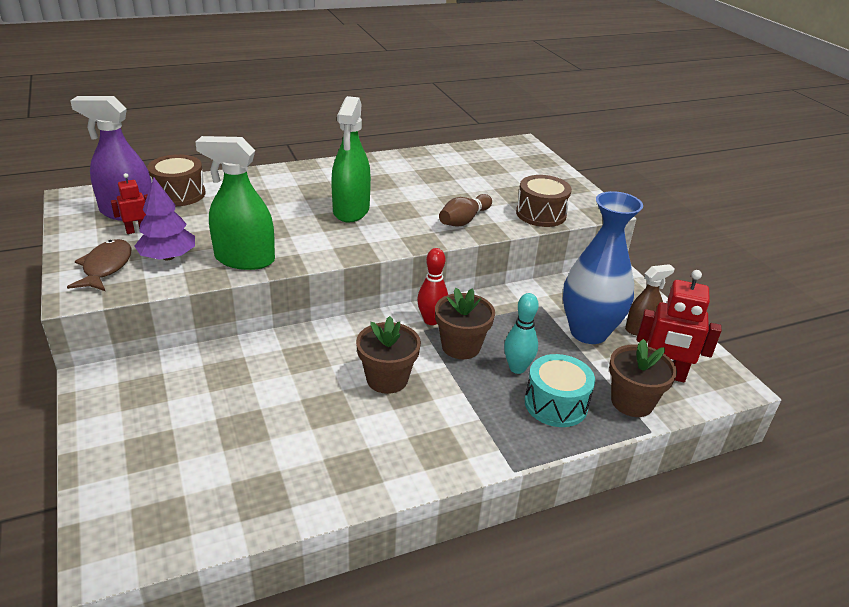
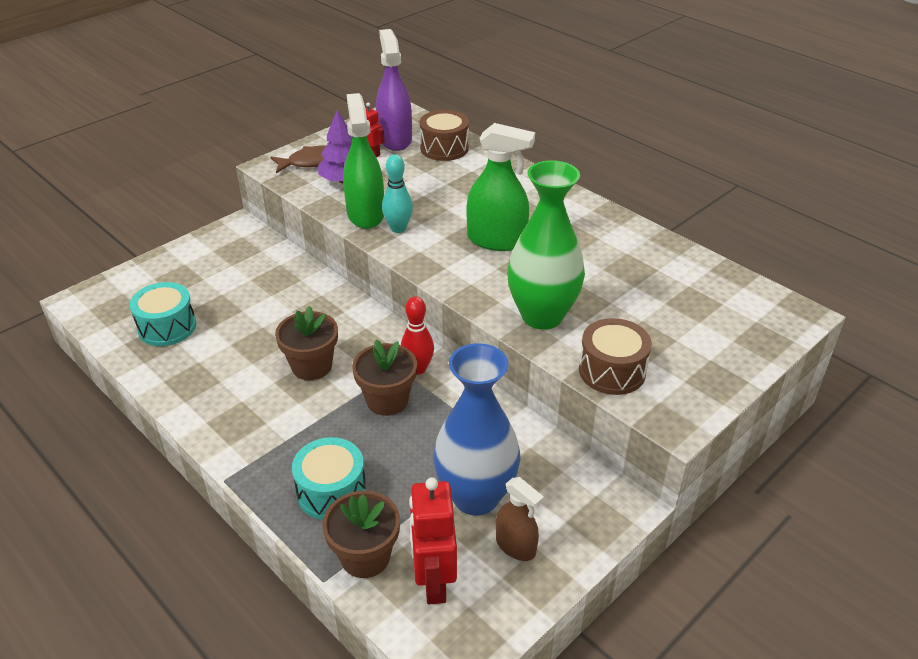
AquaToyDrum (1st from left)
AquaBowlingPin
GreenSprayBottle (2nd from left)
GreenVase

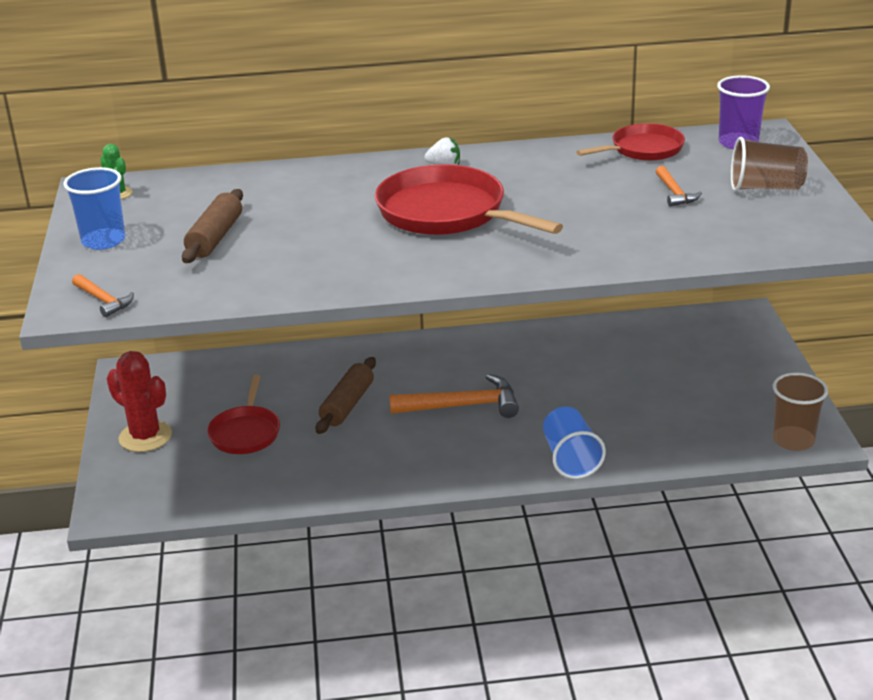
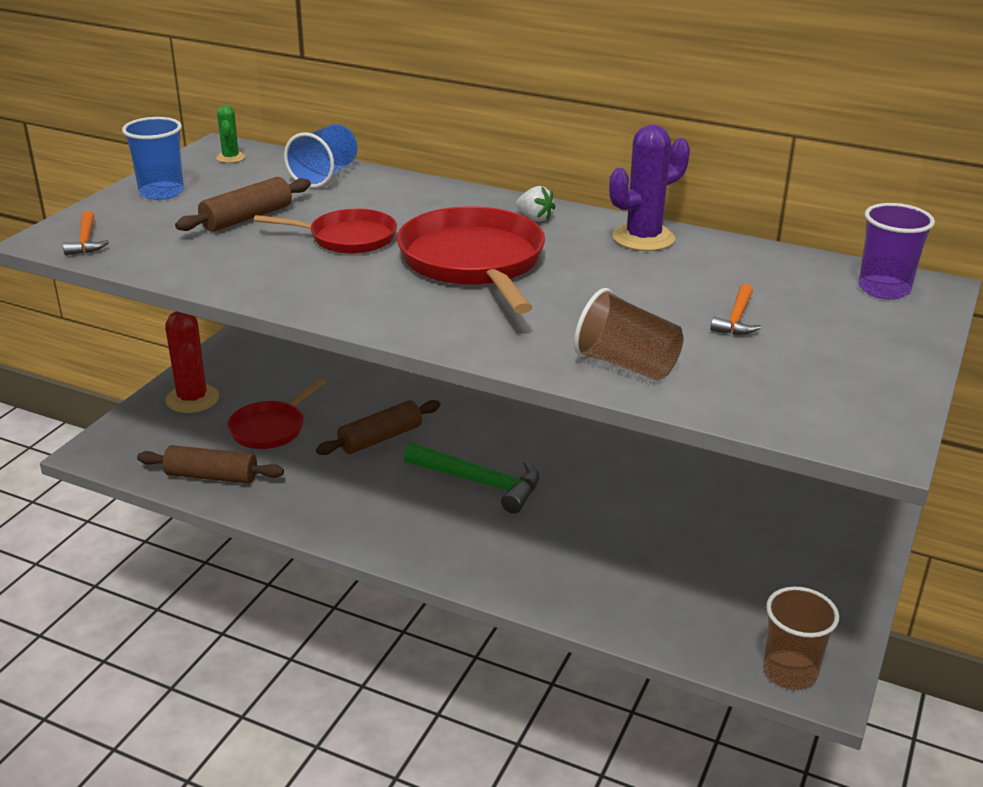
RussetDoughRoller (1st from left)
ScarletSkillet (2nd from left)
CobaltBeaker (2nd from left)
GreenCarpenter'sHammer
RussetBeaker (1st from left)
VioletCactus

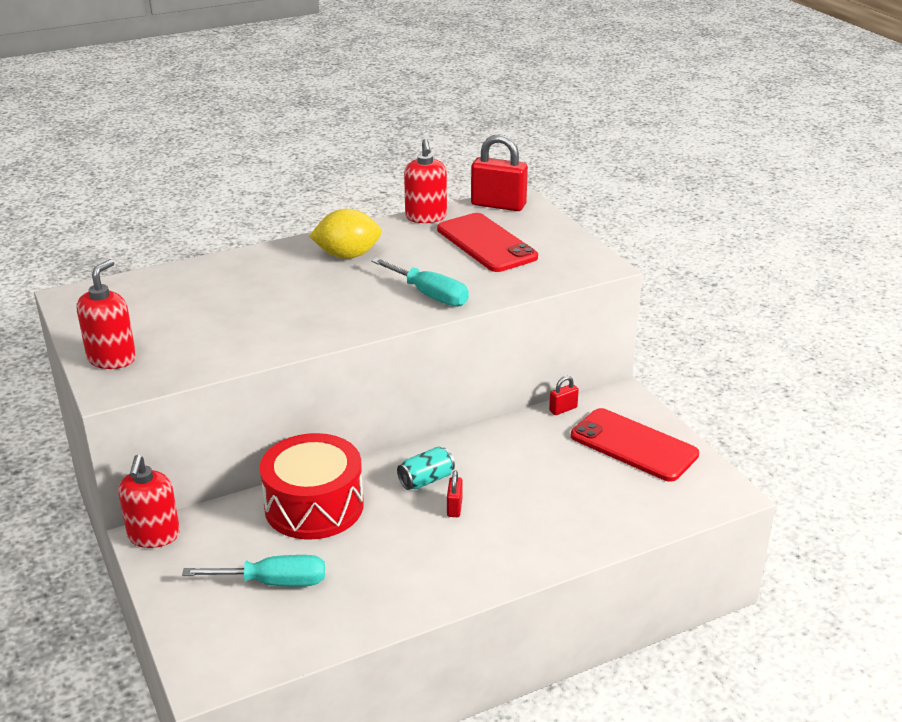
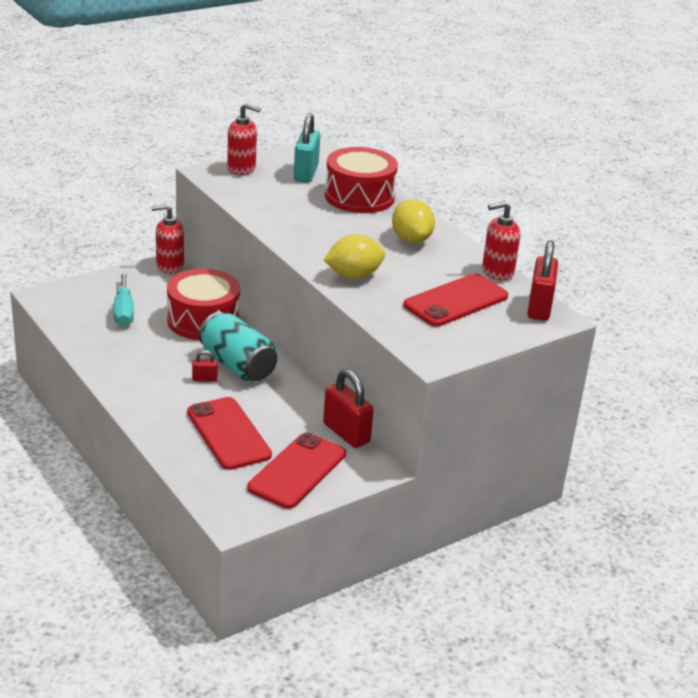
ScarletPhone (1st from left)
AquaSodaCan
AquaSmallLock
ScarletSmallLock (2nd from left)
GoldenToyLemon (1st from left)
ScarletToyDrum (2nd from left)

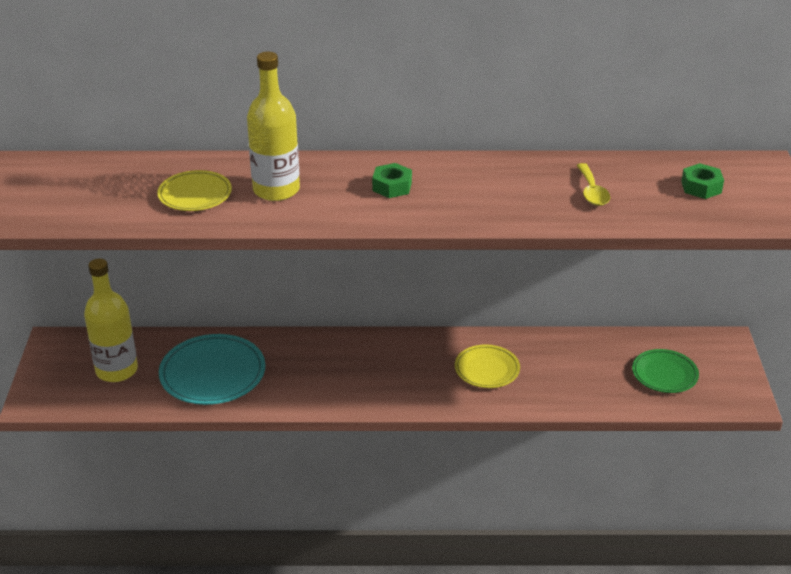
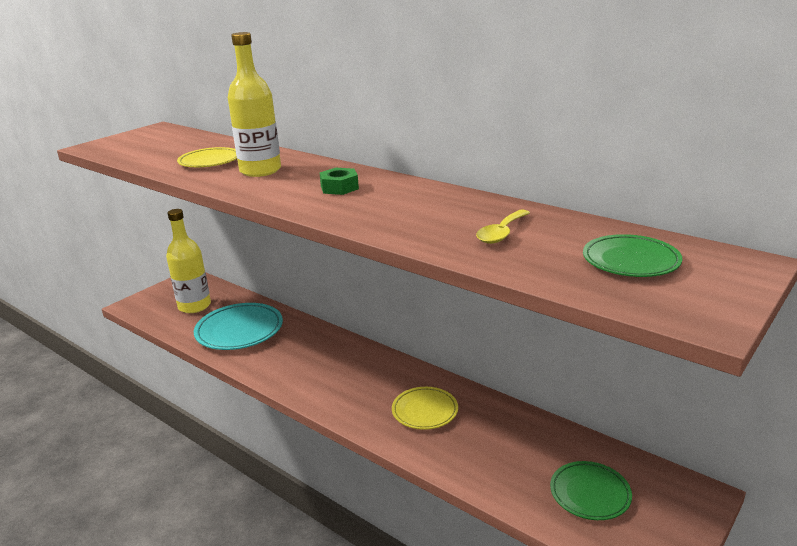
GreenDinnerPlate (2nd from left)

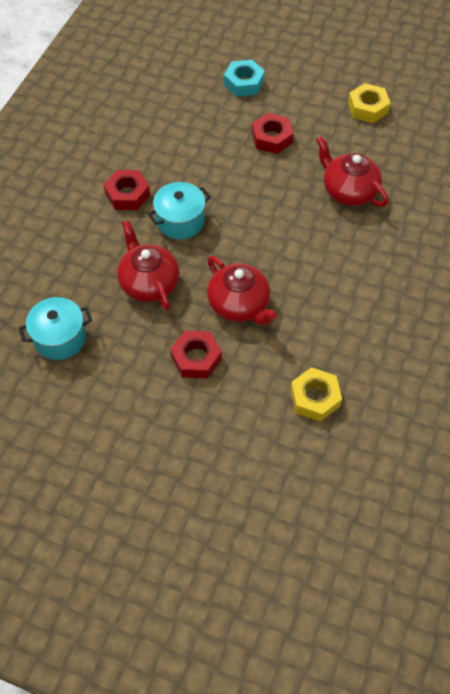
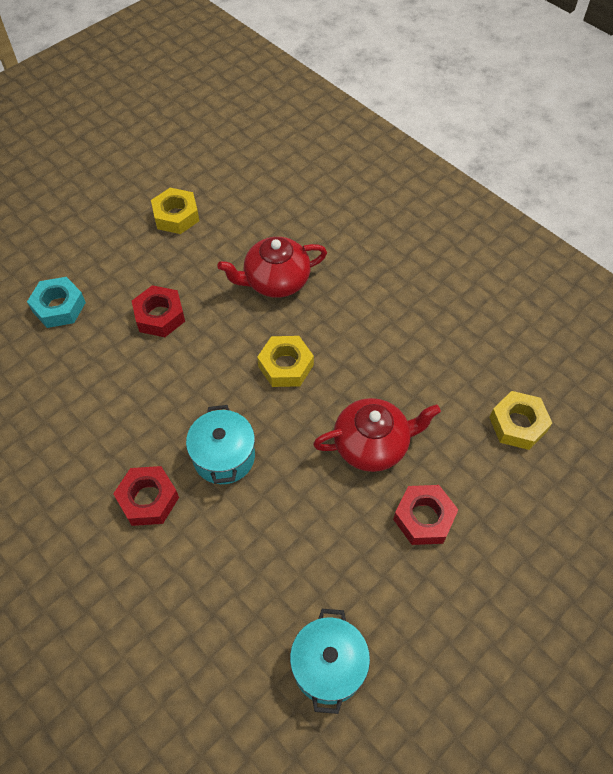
GoldenNut (2nd from left)
ScarletTeapot (1st from left in the first image)

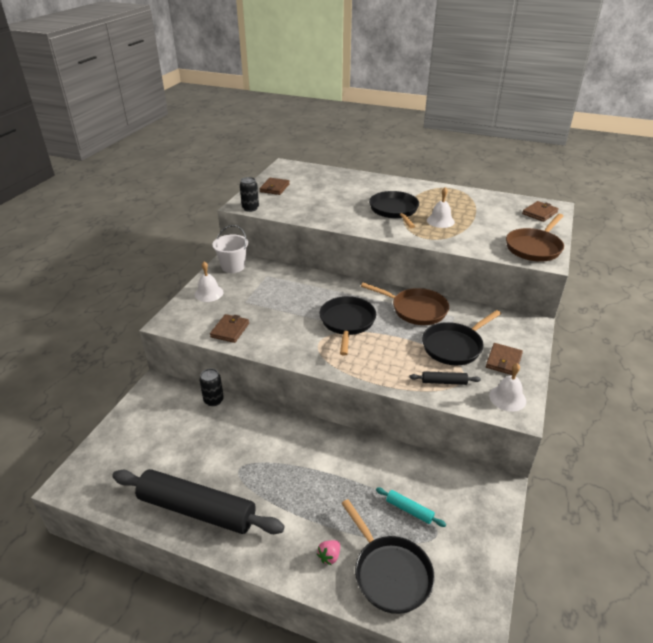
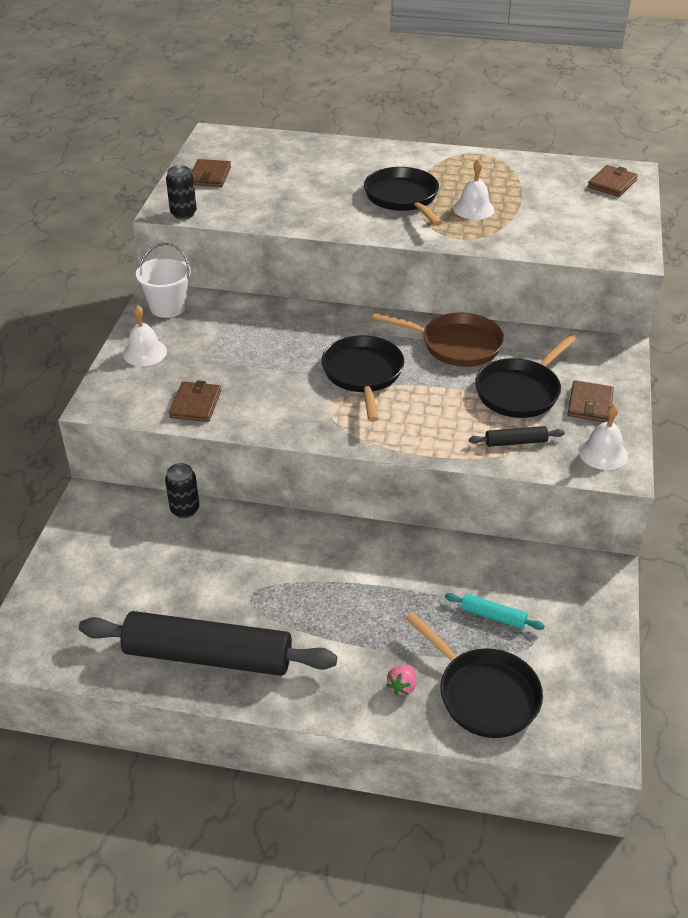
RussetSkillet (2nd from left in the first image)

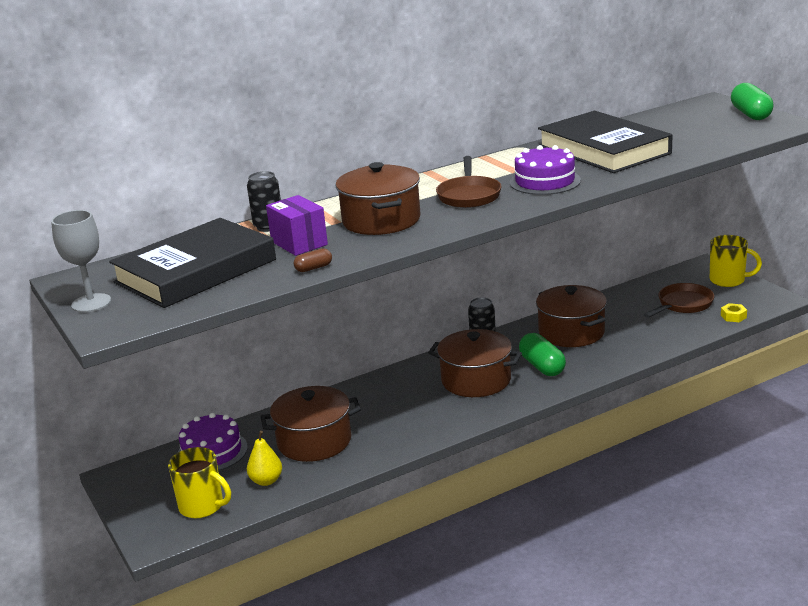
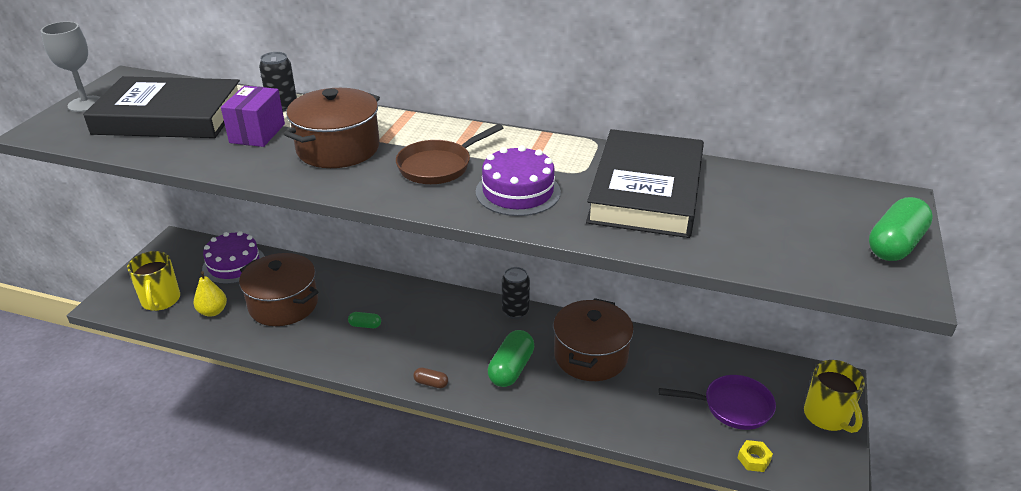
GreenPillShape (1st from left)
RussetPillShape
VioletSkillet
RussetStockpot (3rd from left in the first image)

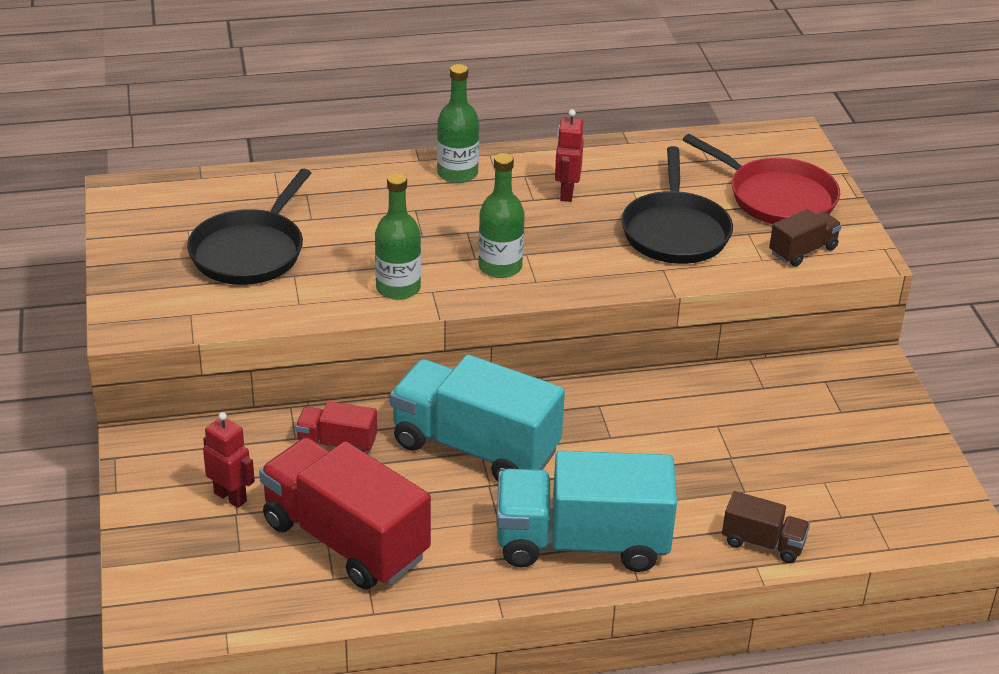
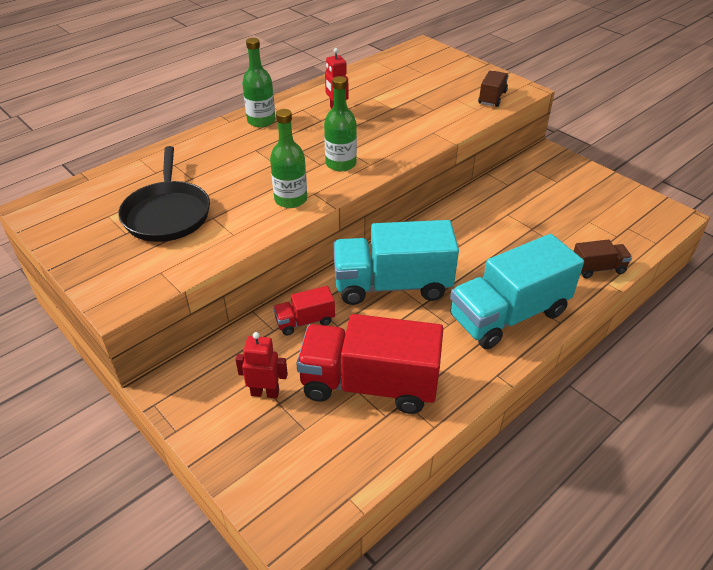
EbonySkillet (2nd from left in the first image)
ScarletSkillet

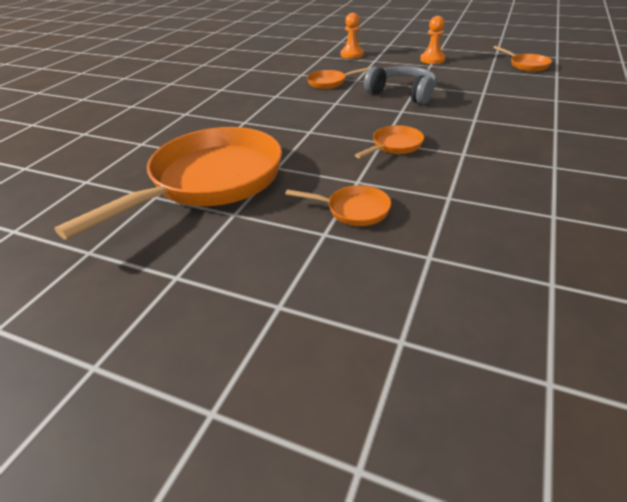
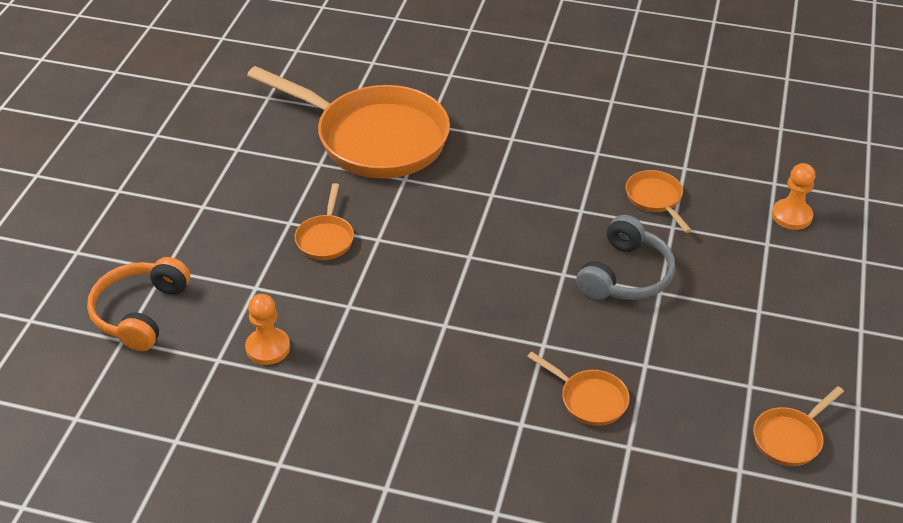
BrightOrangeOverEarHeadphones
BrightOrangePawn (1st from left)
BrightOrangeSkillet (3rd from left)

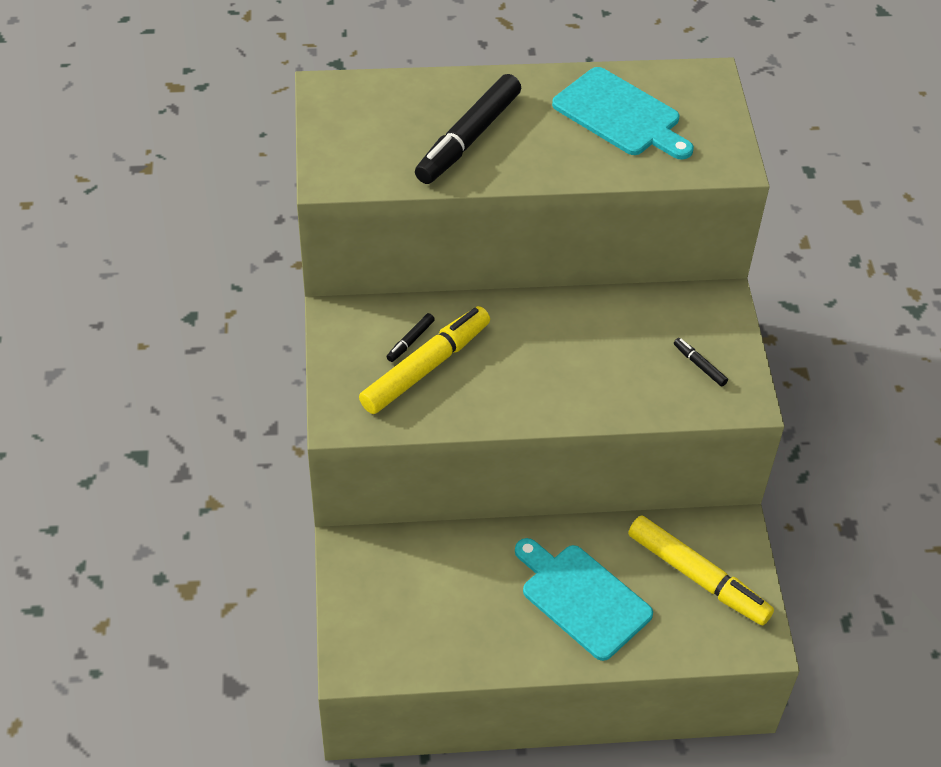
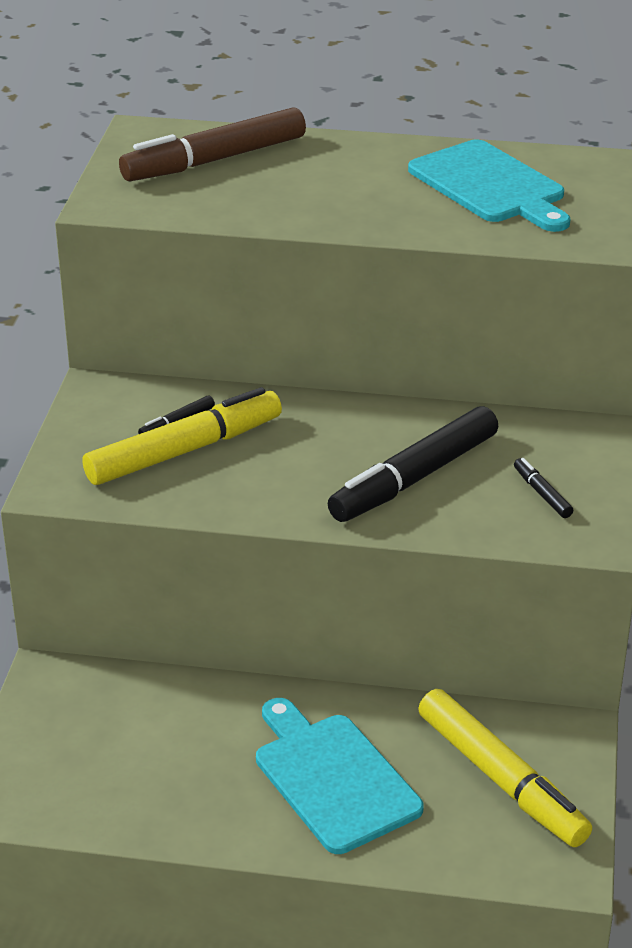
RussetFeltPen
EbonyFeltPen (2nd from left)

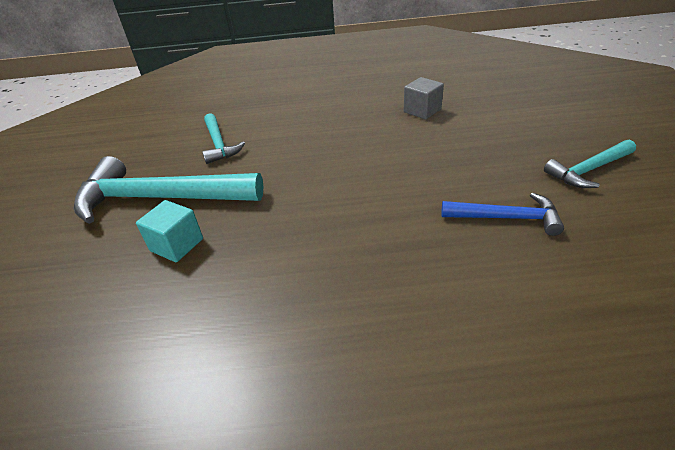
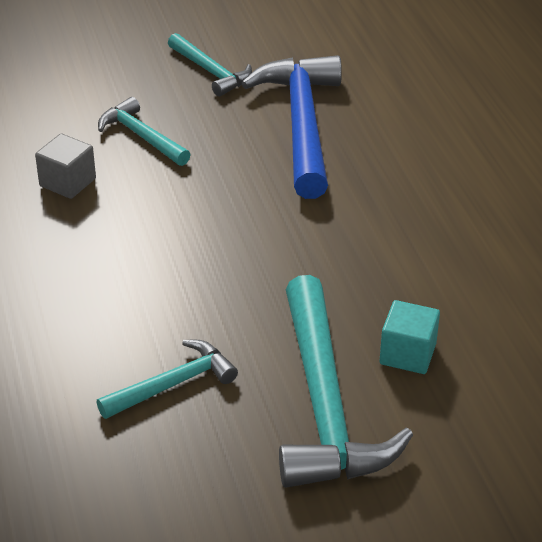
AquaCarpenter'sHammer (1st from left)
CobaltCarpenter'sHammer

